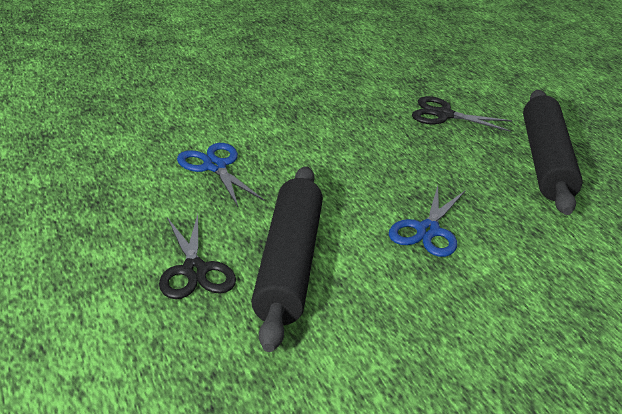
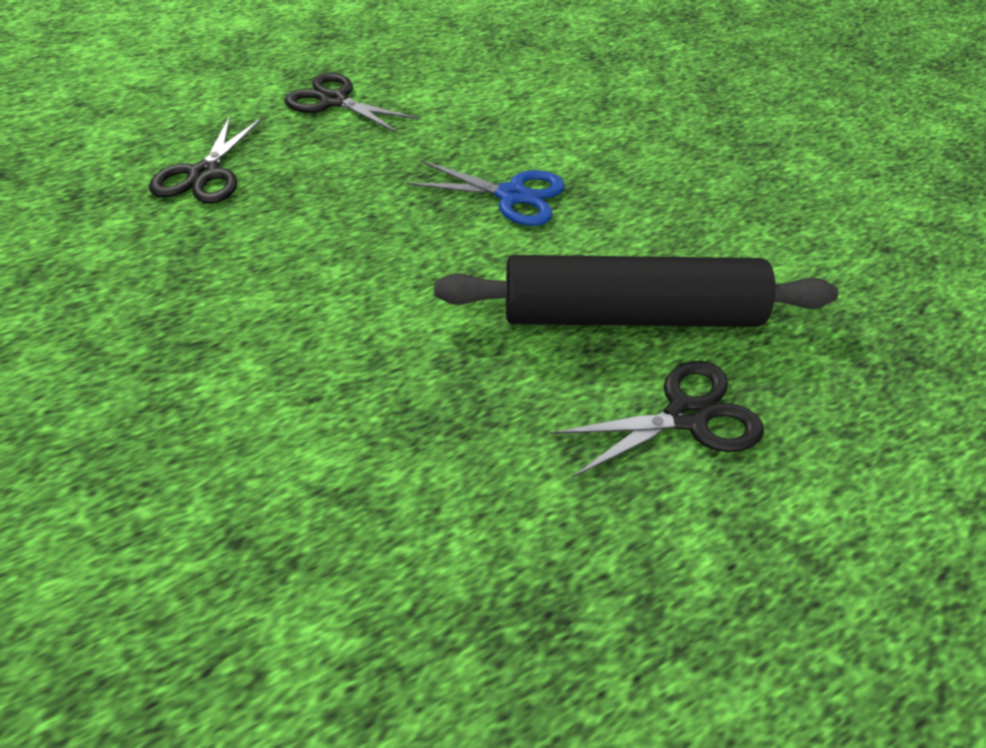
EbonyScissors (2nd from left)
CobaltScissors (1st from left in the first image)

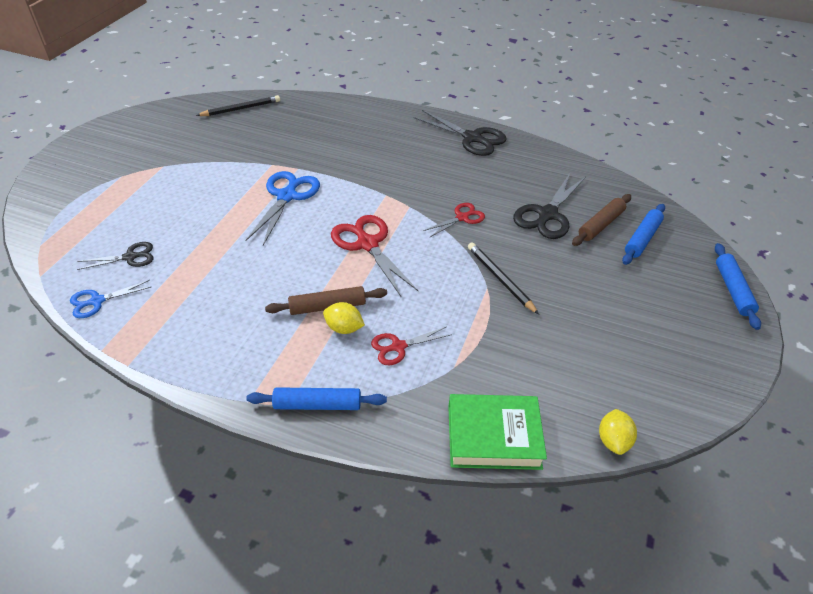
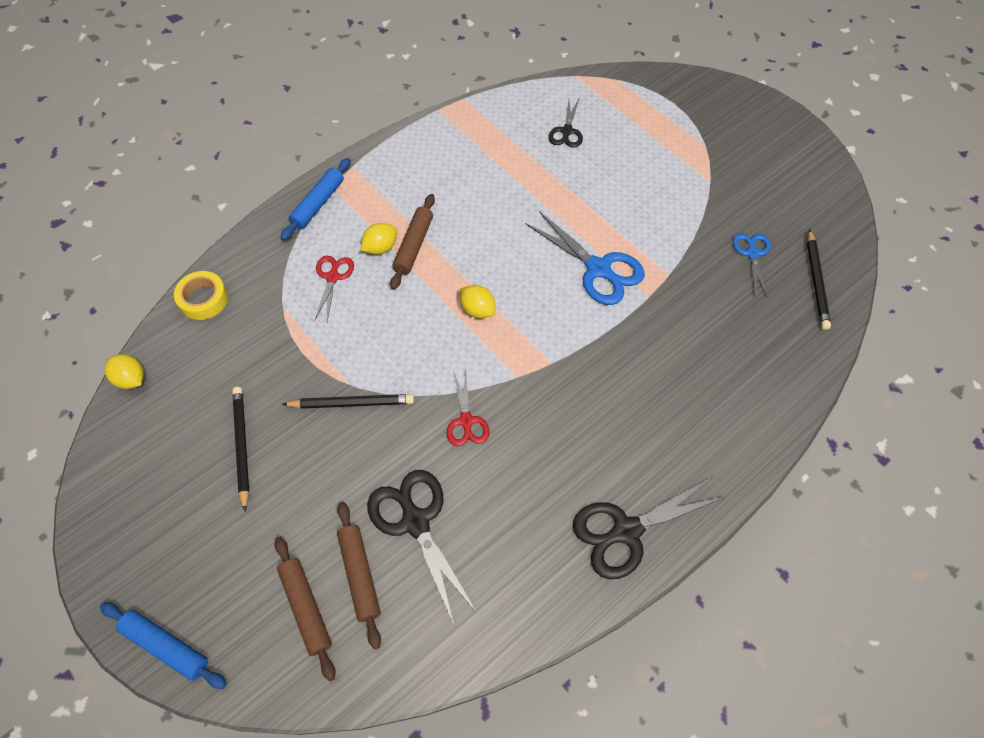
GoldenStickyTape
EbonyPencil (1st from left)
RussetDoughRoller (1st from left)
GoldenToyLemon (3rd from left)
CobaltScissors (2nd from left)

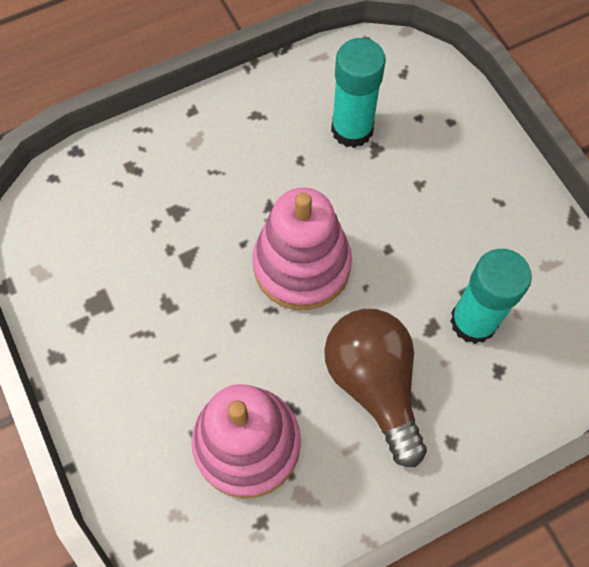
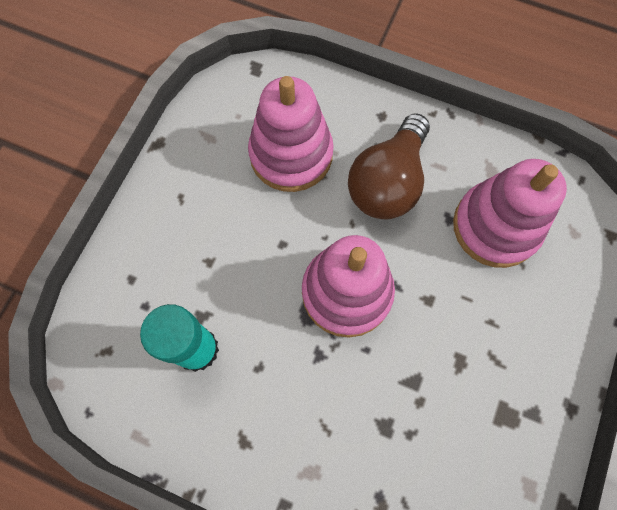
RosePinkStackingRings (1st from left)

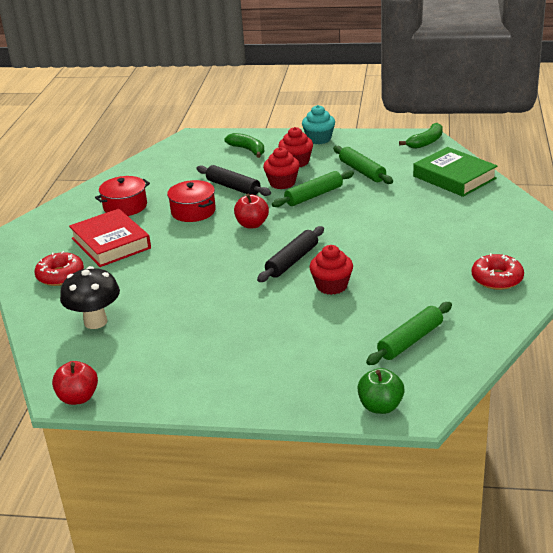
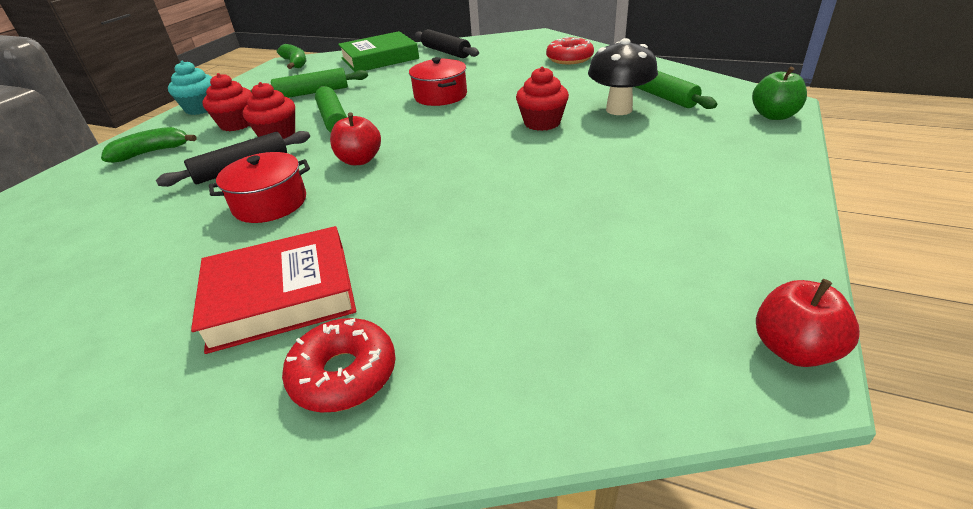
ScarletStockpot (2nd from left)
EbonyDoughRoller (2nd from left)
EbonyToadstool

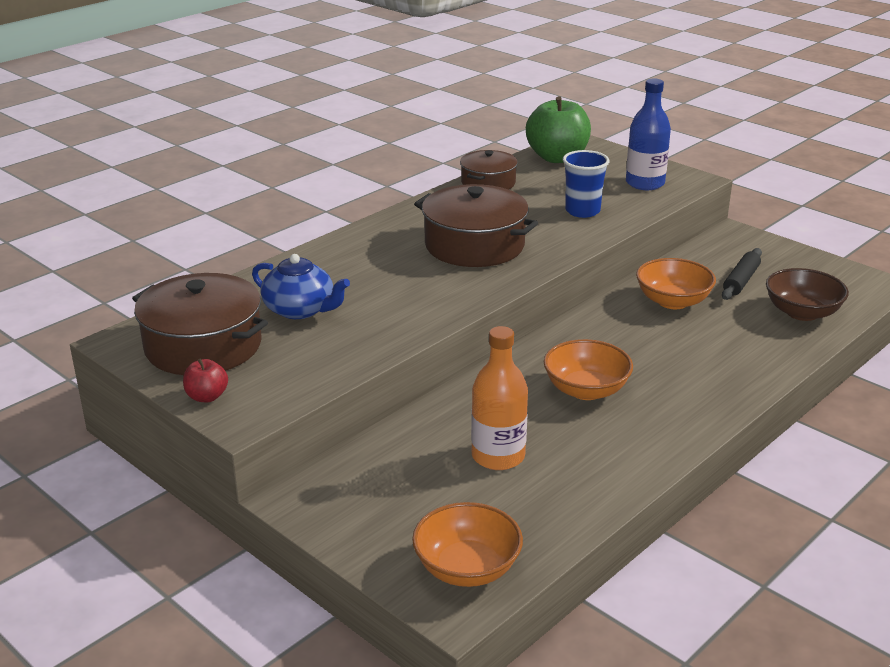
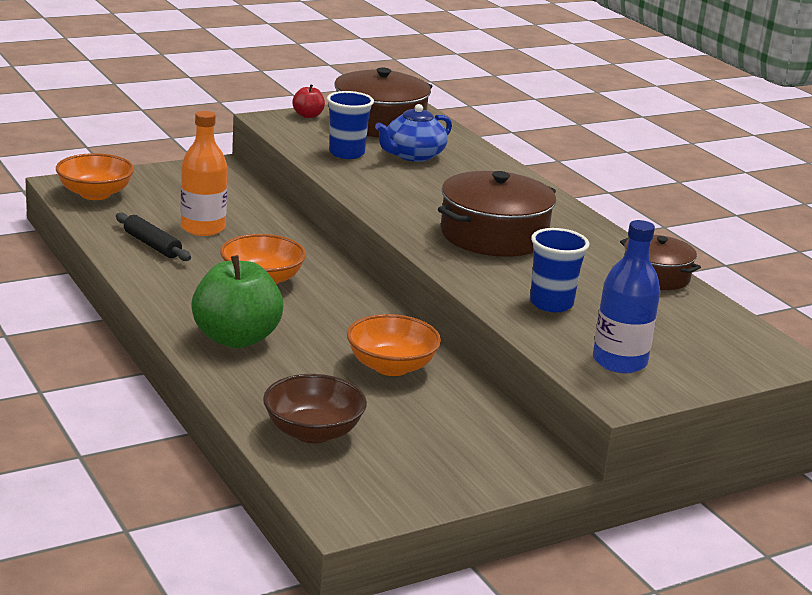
EbonyDoughRoller
GreenToyApple
CobaltBeaker (1st from left)

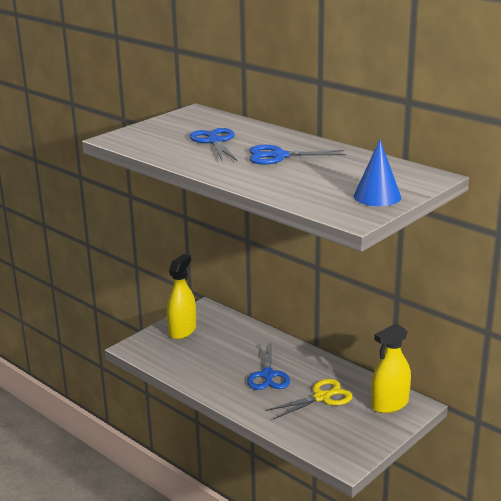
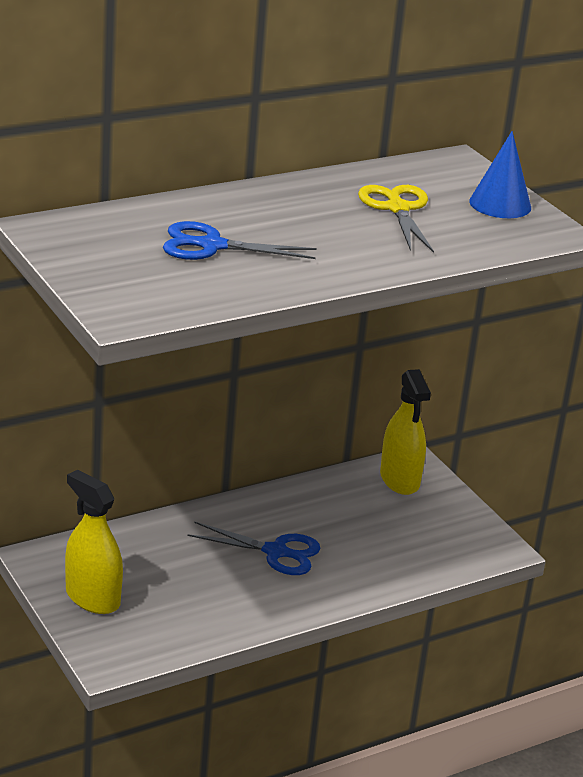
GoldenScissors
CobaltScissors (3rd from left in the first image)

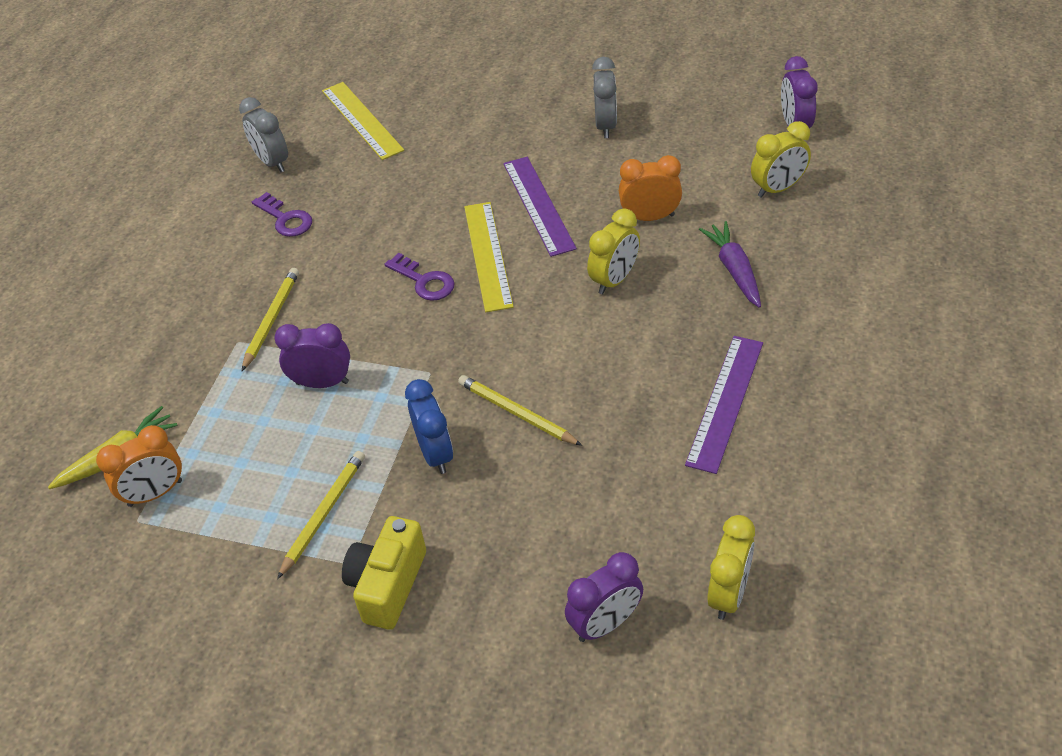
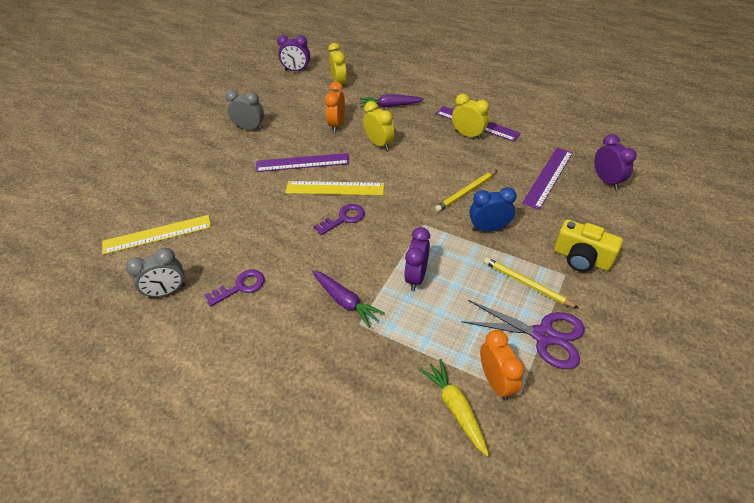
VioletCarrot (1st from left)
GoldenBedsideClock (3rd from left)
VioletScissors
VioletMeasuringStick (3rd from left)

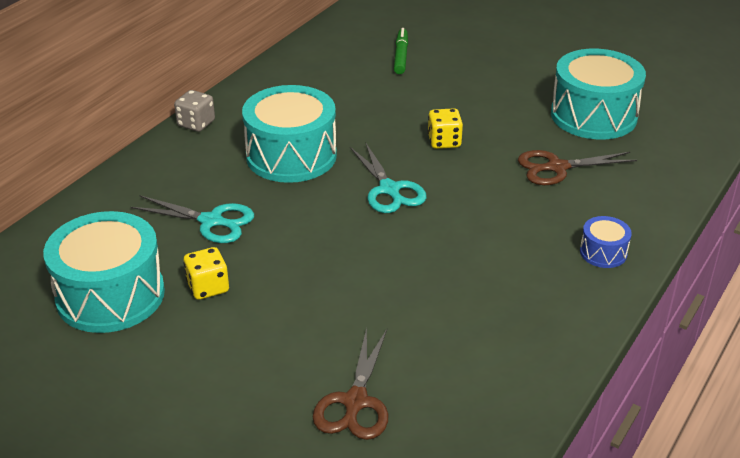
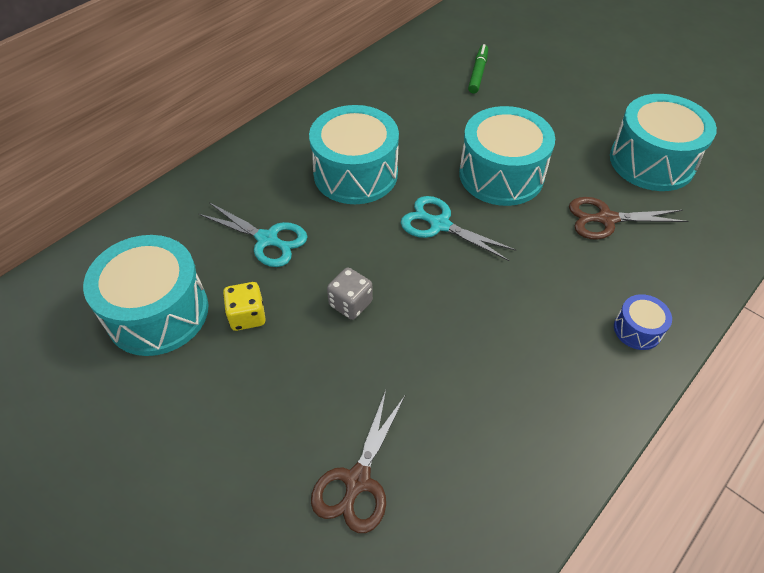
AshGreyDie
AquaScissors (2nd from left)
AquaToyDrum (3rd from left)

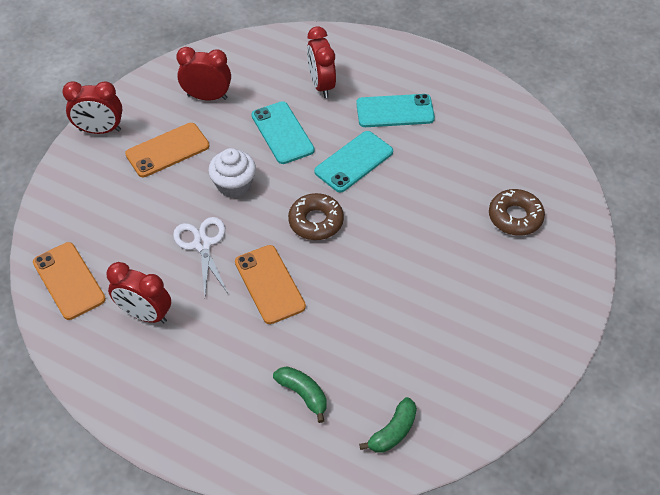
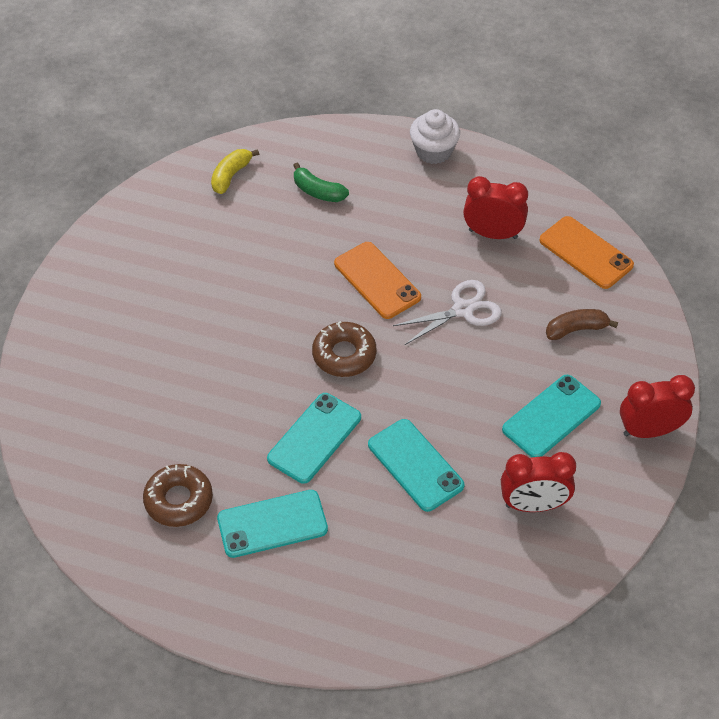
RussetGlazedDonut (1st from left)
GoldenBananaFruit
PureWhiteScissors
PureWhiteFairyCake
AquaPhone (4th from left)
RussetBananaFruit
ScarletBedsideClock (4th from left in the first image)

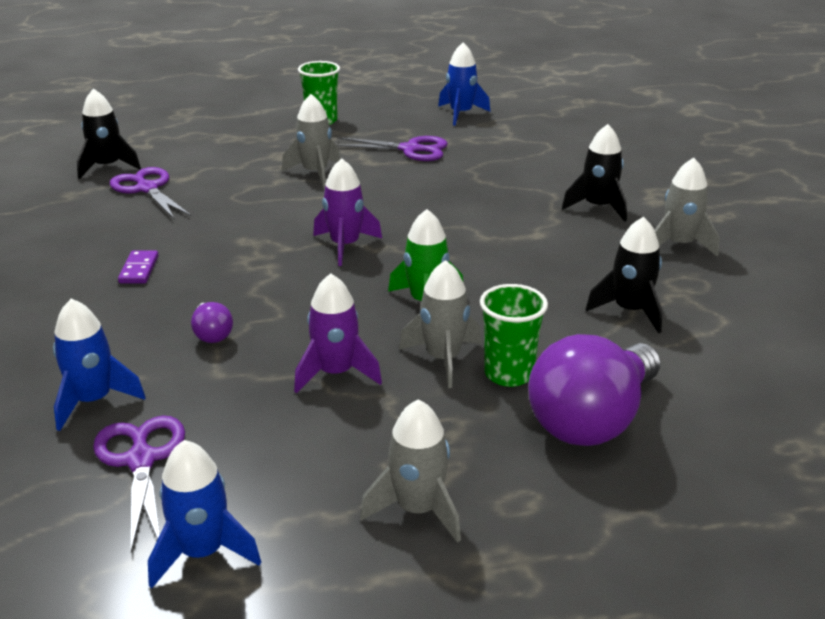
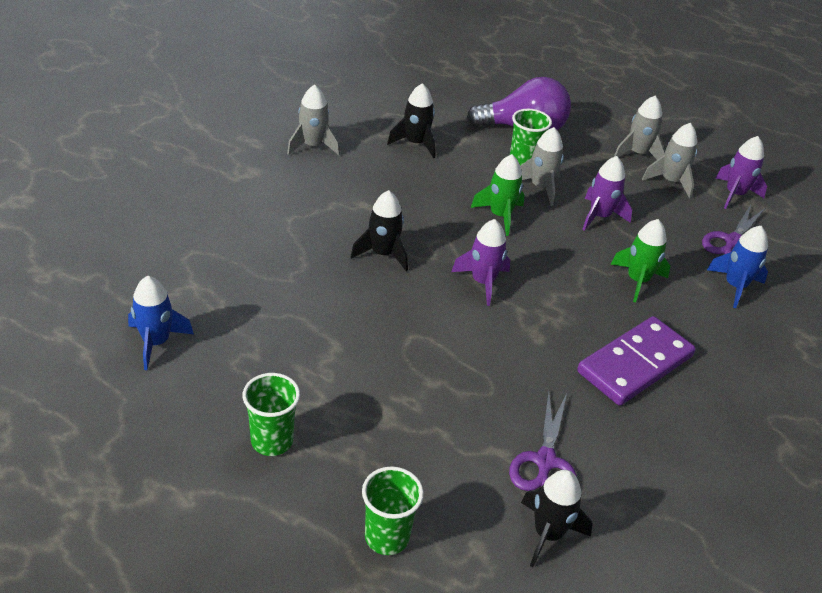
EbonyRocket (1st from left)
GreenBeaker (2nd from left)
VioletDomino
GreenRocket (2nd from left)
AshGreyRocket (4th from left)
VioletRocket (3rd from left)
VioletScissors (3rd from left in the first image)

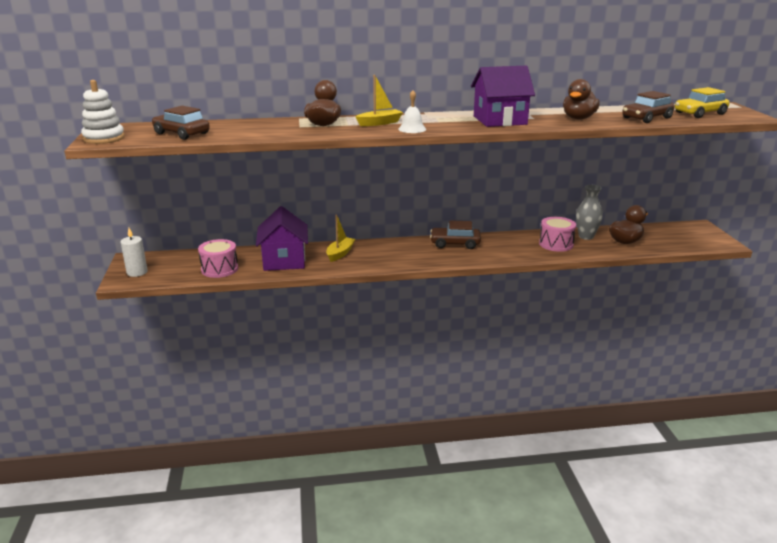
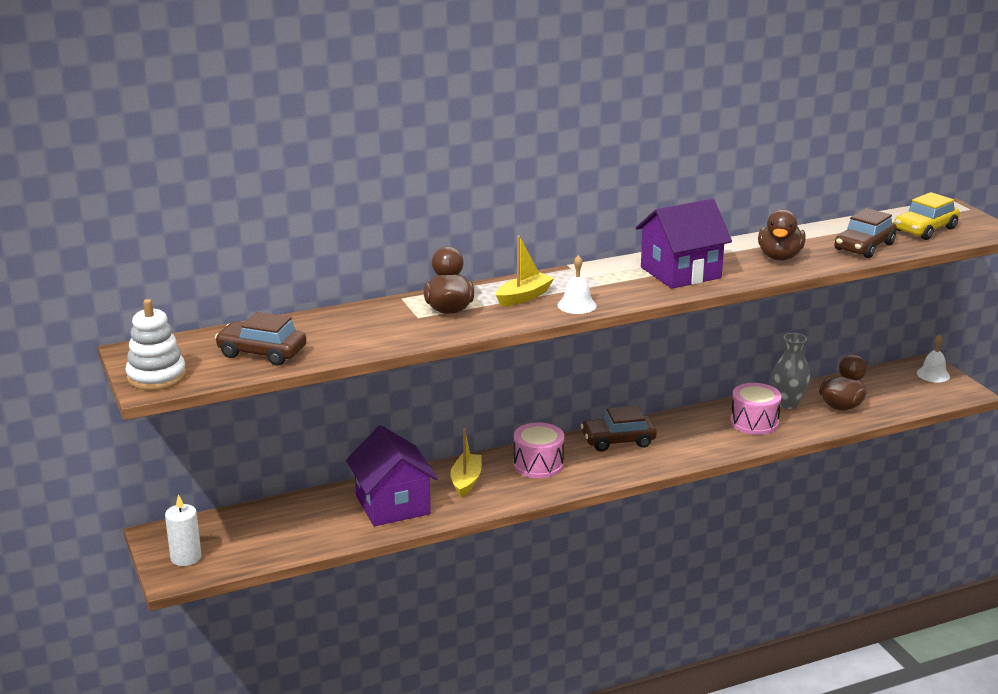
RosePinkToyDrum (1st from left)
PureWhiteHandBell (2nd from left)

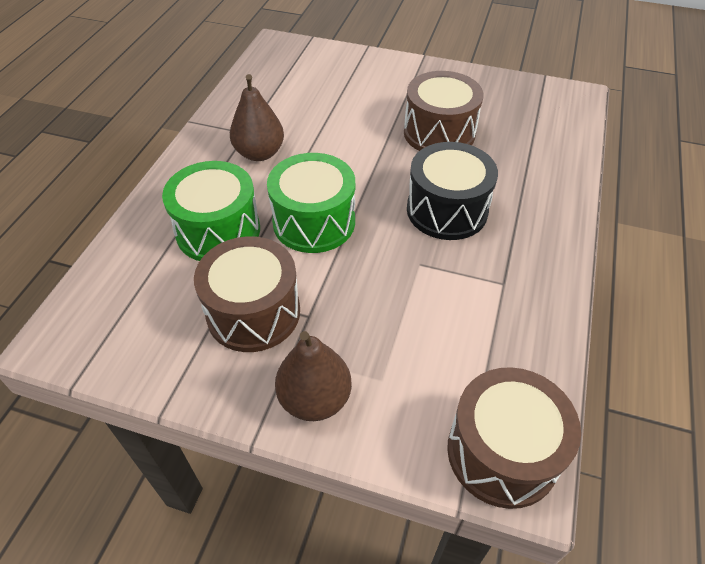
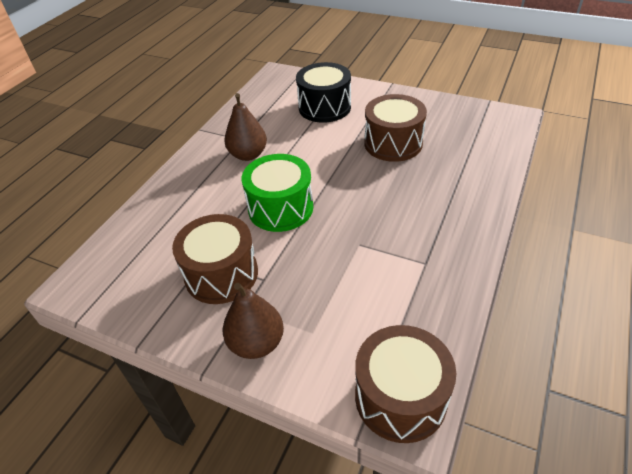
EbonyToyDrum
GreenToyDrum (1st from left in the first image)

